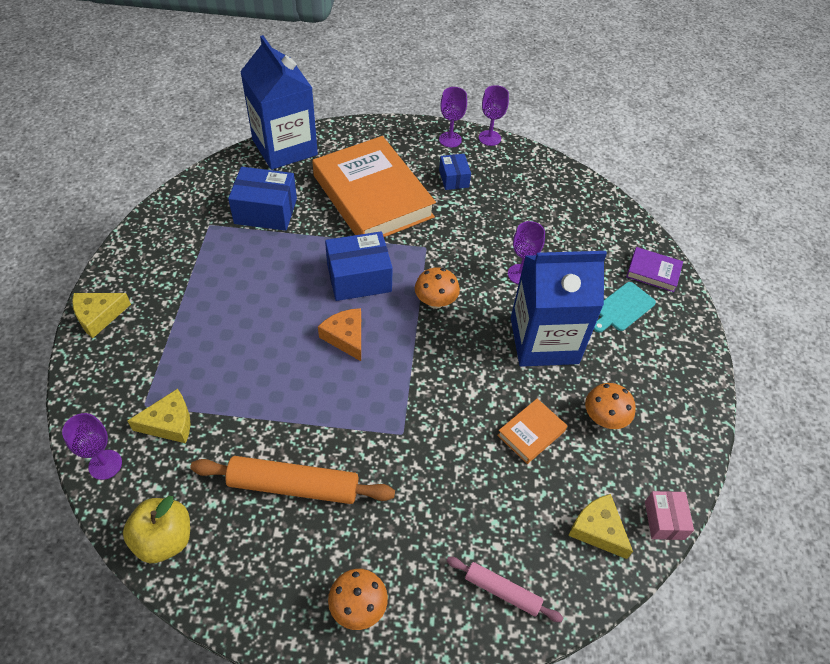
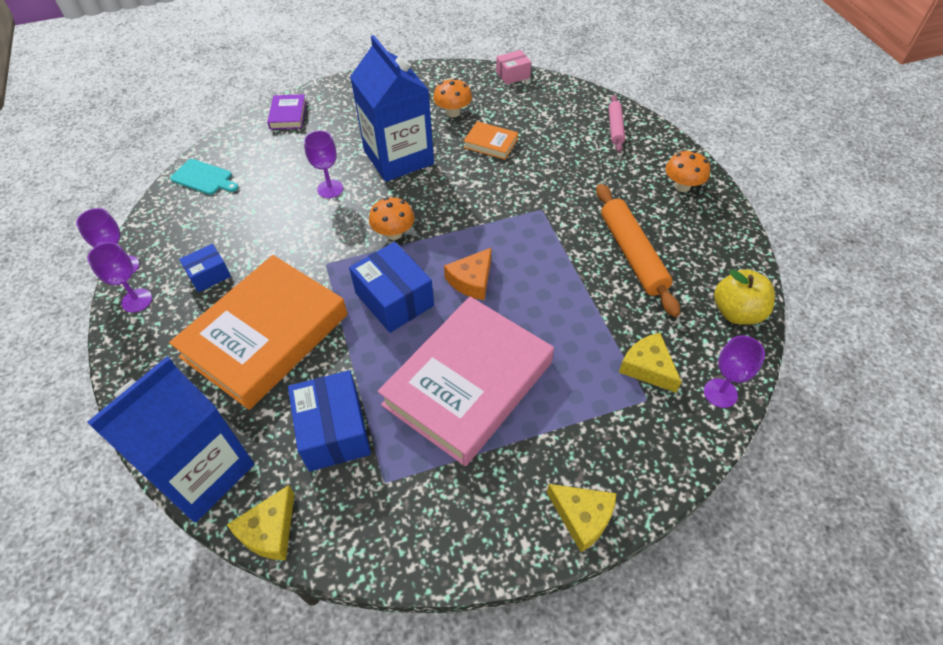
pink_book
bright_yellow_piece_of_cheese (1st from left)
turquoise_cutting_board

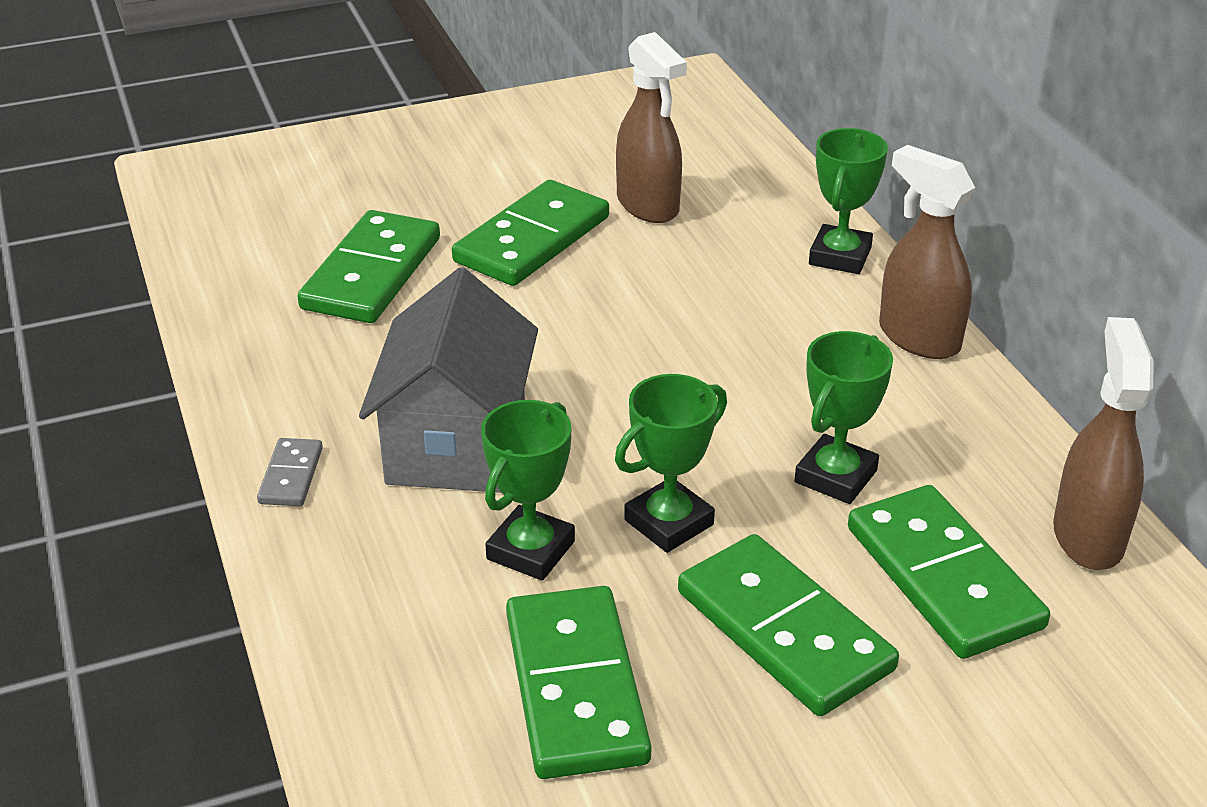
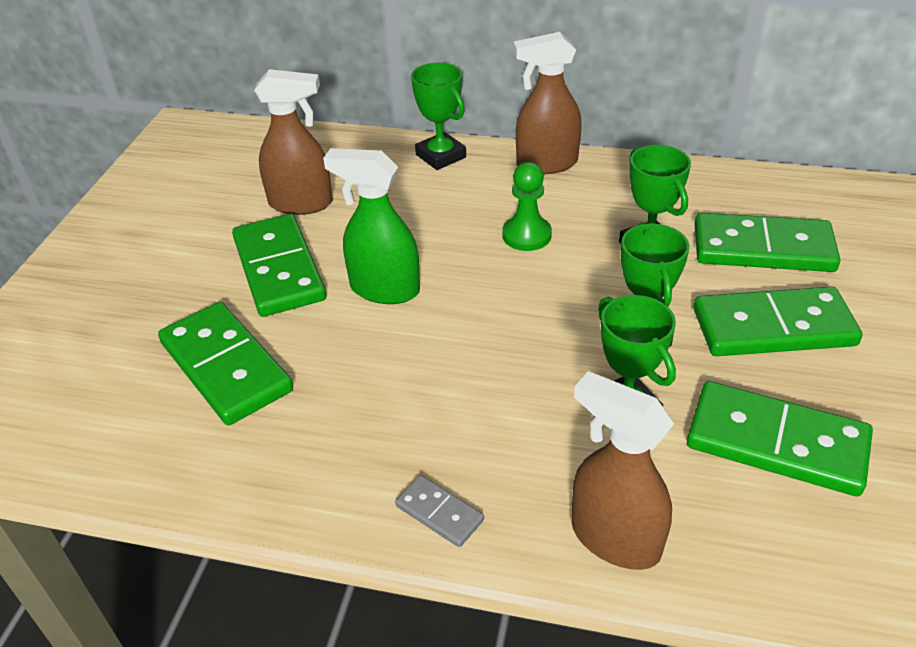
gray_toy_house
green_spray_cleaner
green_pawn
dark_brown_spray_cleaner (3rd from left)

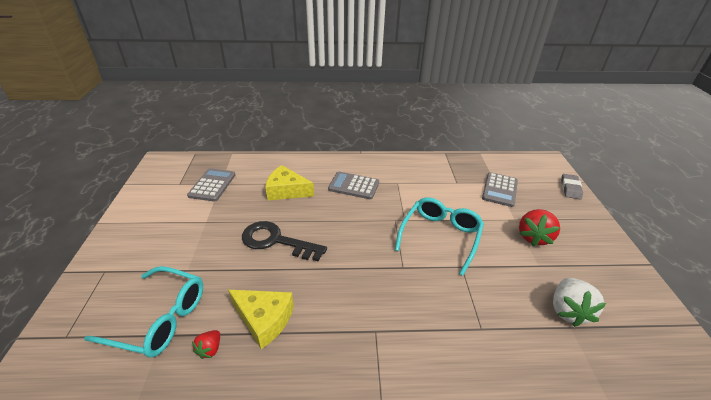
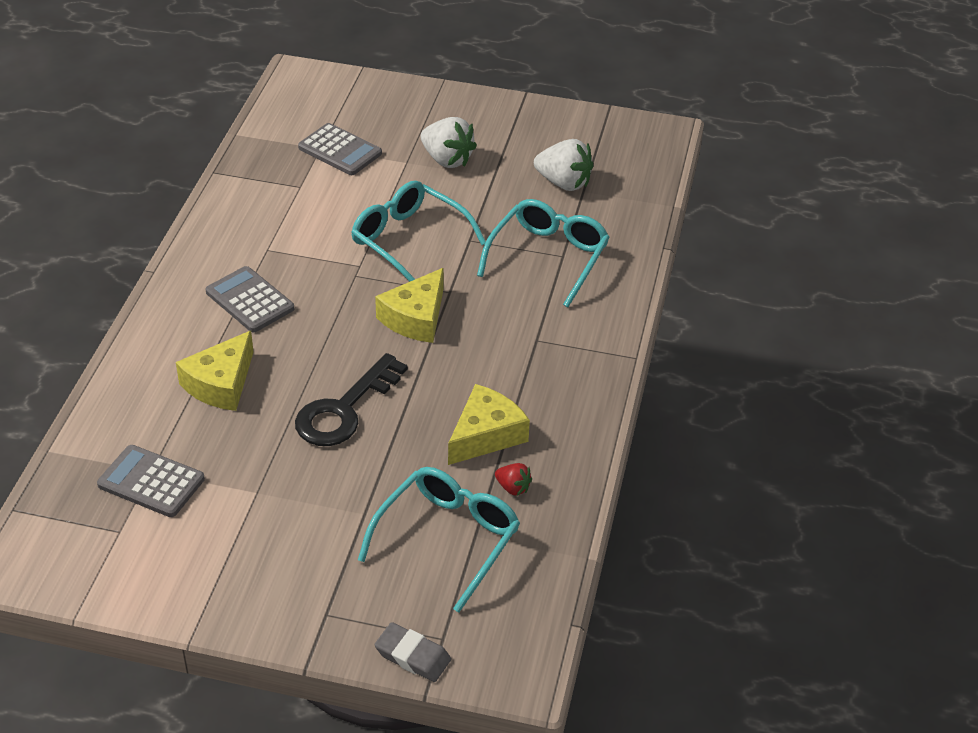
bright_yellow_piece_of_cheese (2nd from left)
turquoise_spectacles (3rd from left)
gray_gum_eraser
white_strawberry (1st from left)
gray_adding_machine (2nd from left)

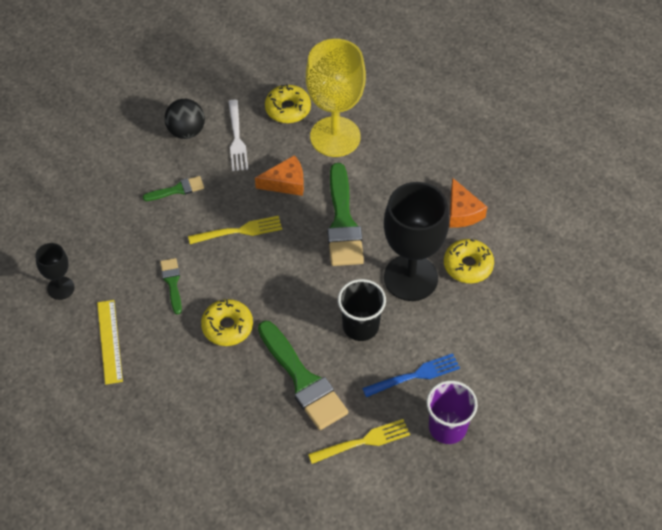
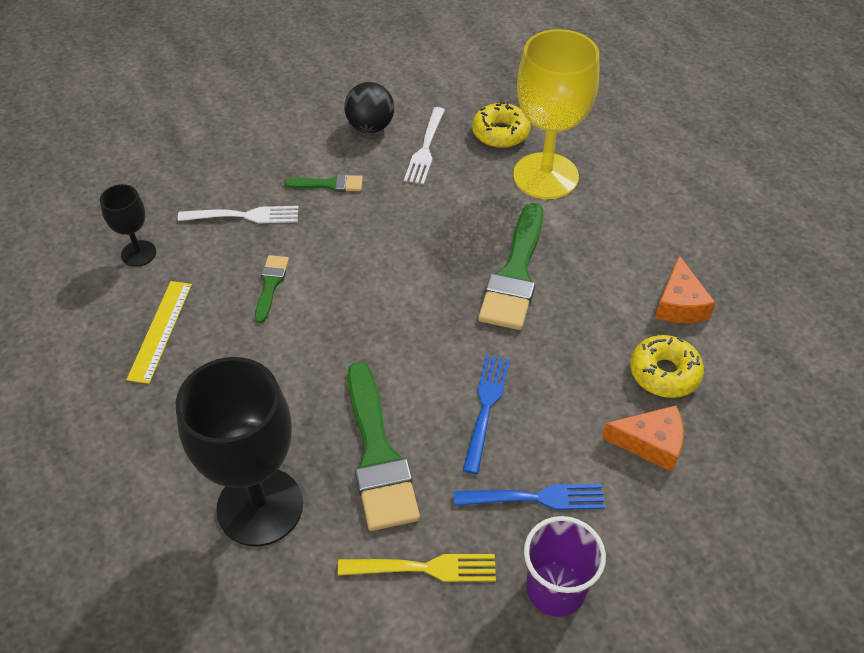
bright_yellow_fork (1st from left in the first image)
bright_yellow_donut (1st from left in the first image)
white_fork (1st from left)
orange_piece_of_cheese (1st from left)
jet-black_goblet (2nd from left)
cobalt_fork (1st from left)

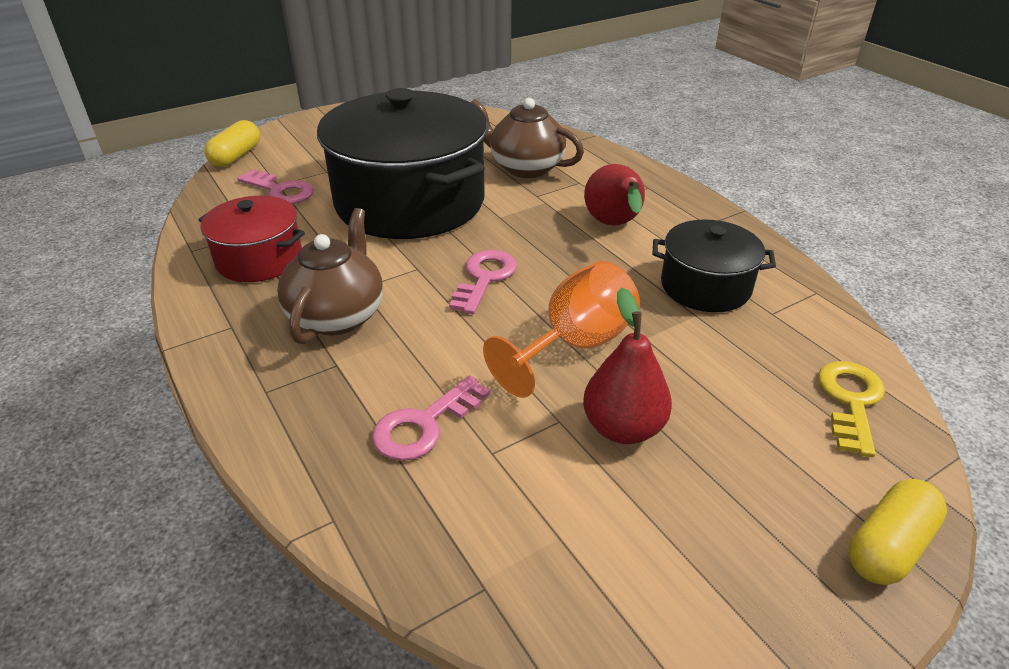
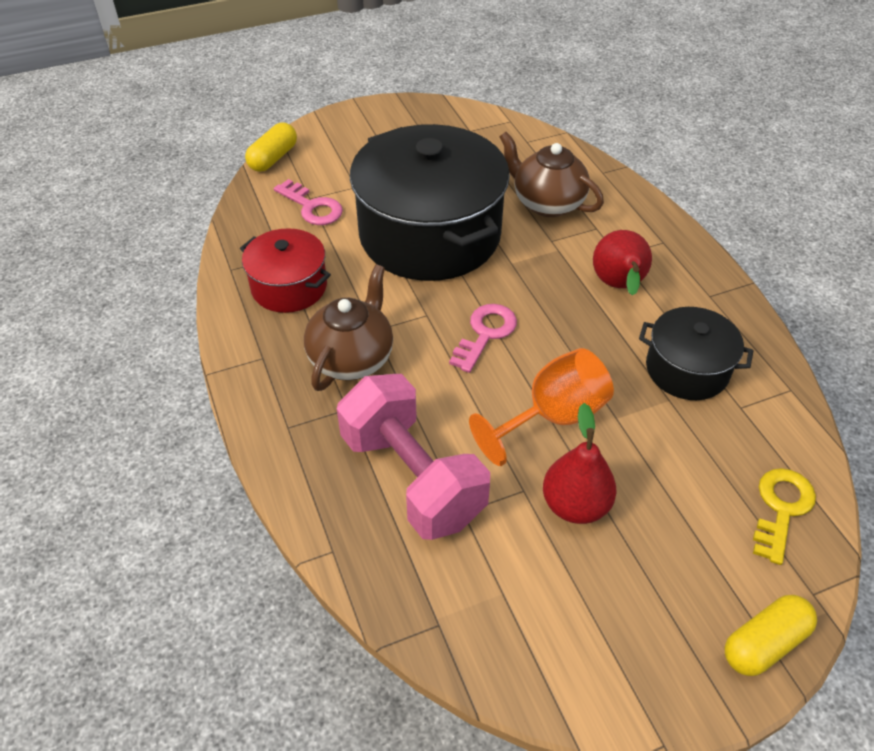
pink_dumbbell

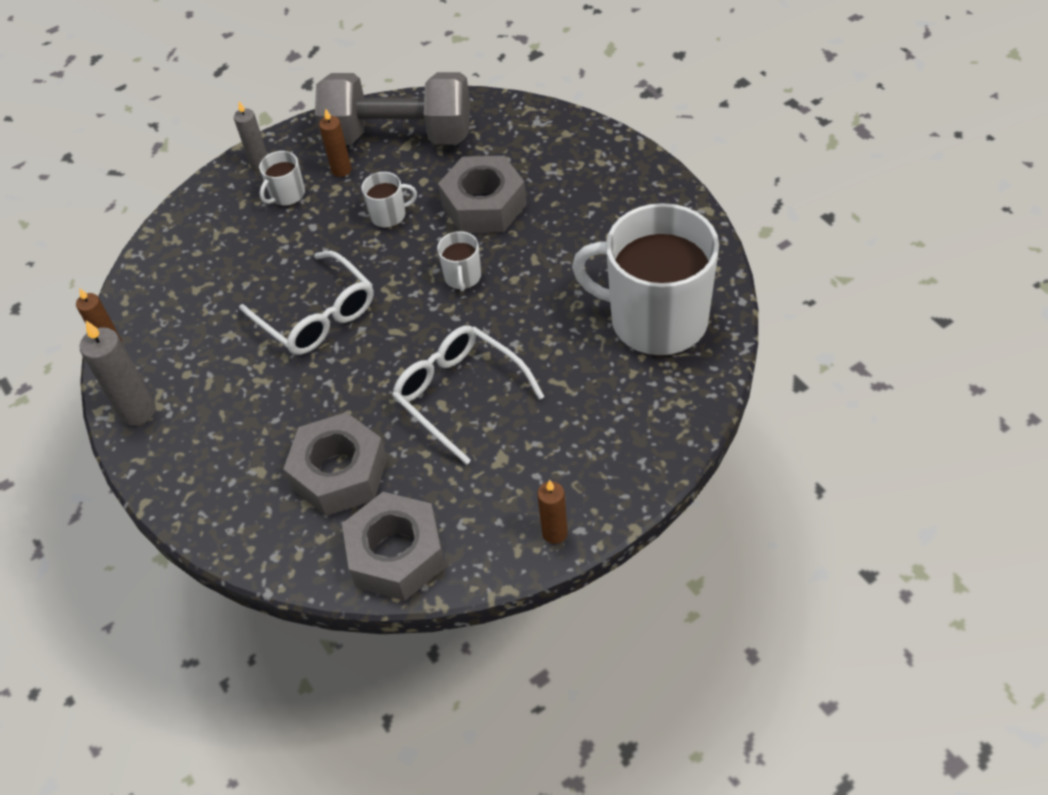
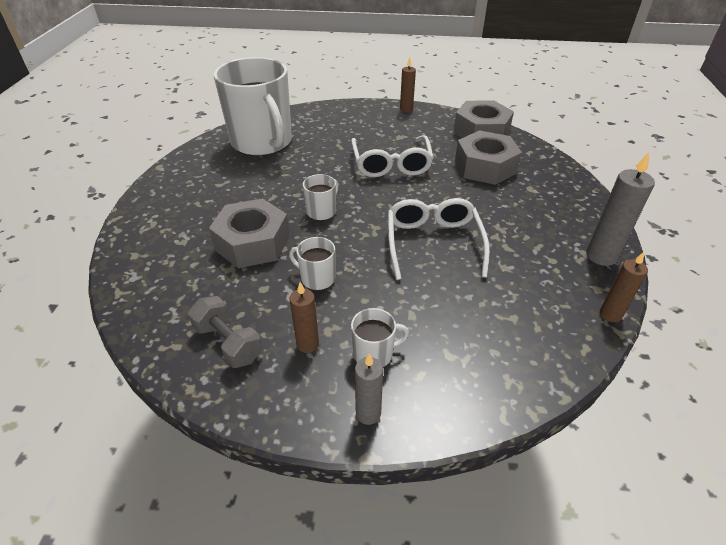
gray_dumbbell

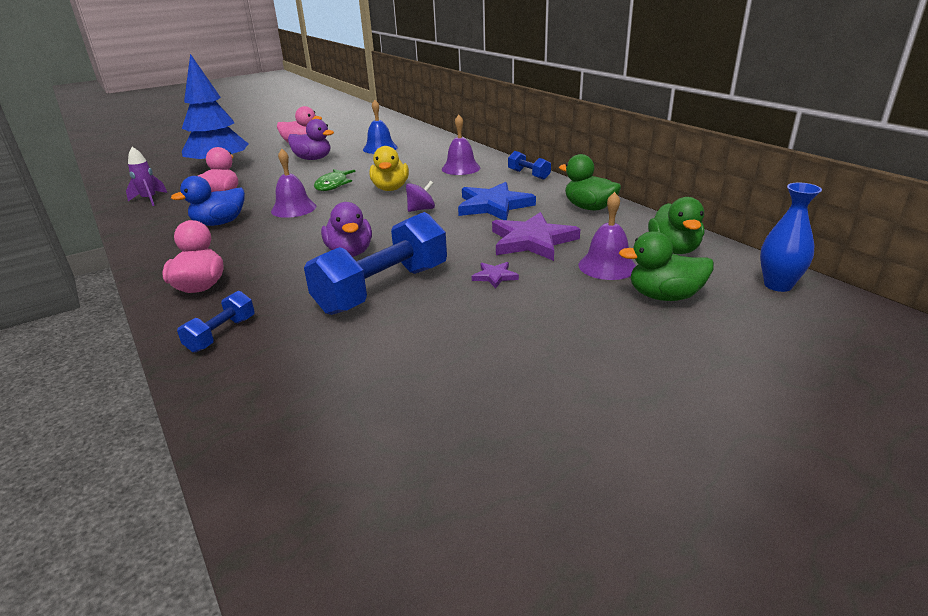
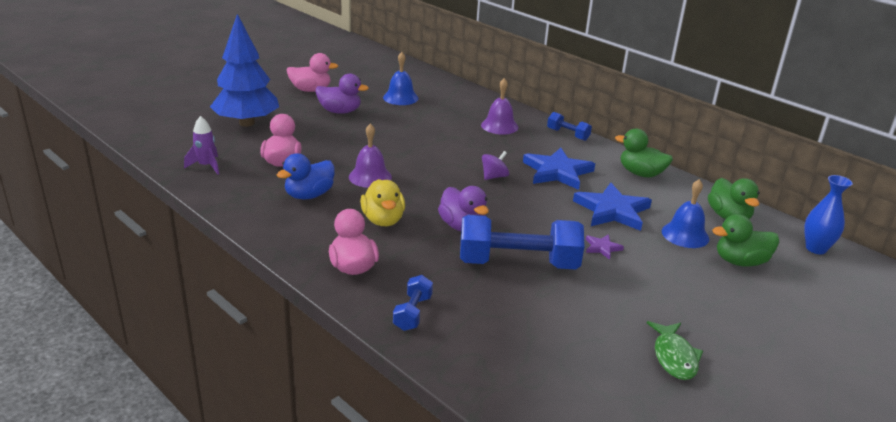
green_toy_fish
bright_yellow_duck
cobalt_star_shape (2nd from left)
cobalt_school_bell (2nd from left)
cobalt_dumbbell (2nd from left)

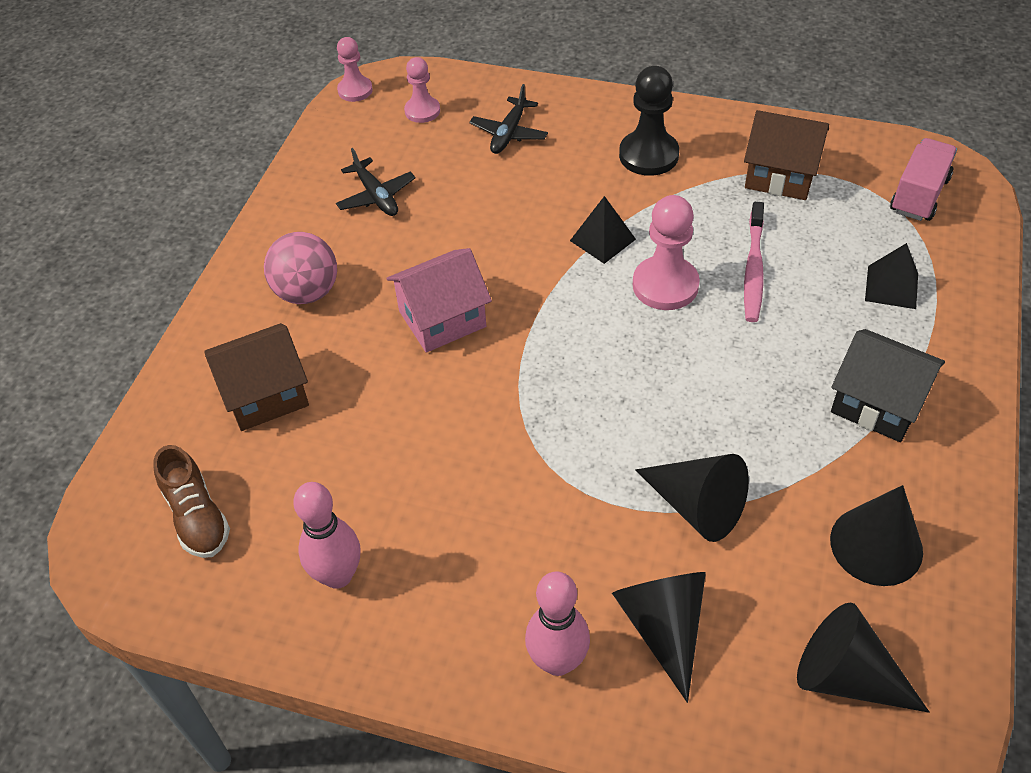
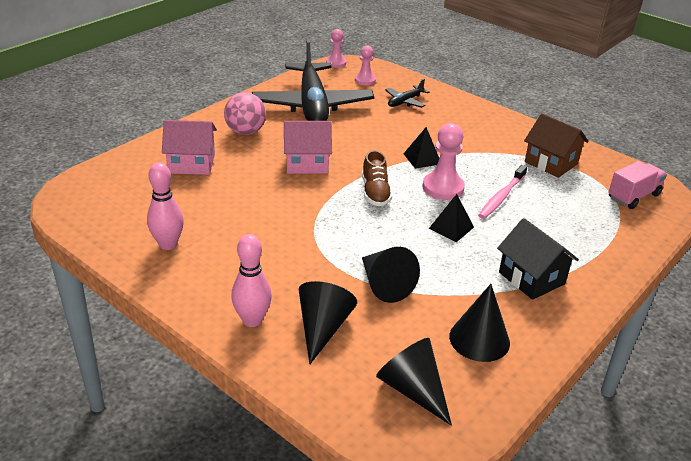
jet-black_pawn
dark_brown_sneaker
jet-black_solid_pyramid (2nd from left)
pink_toy_house (1st from left)
jet-black_toy_plane (1st from left)

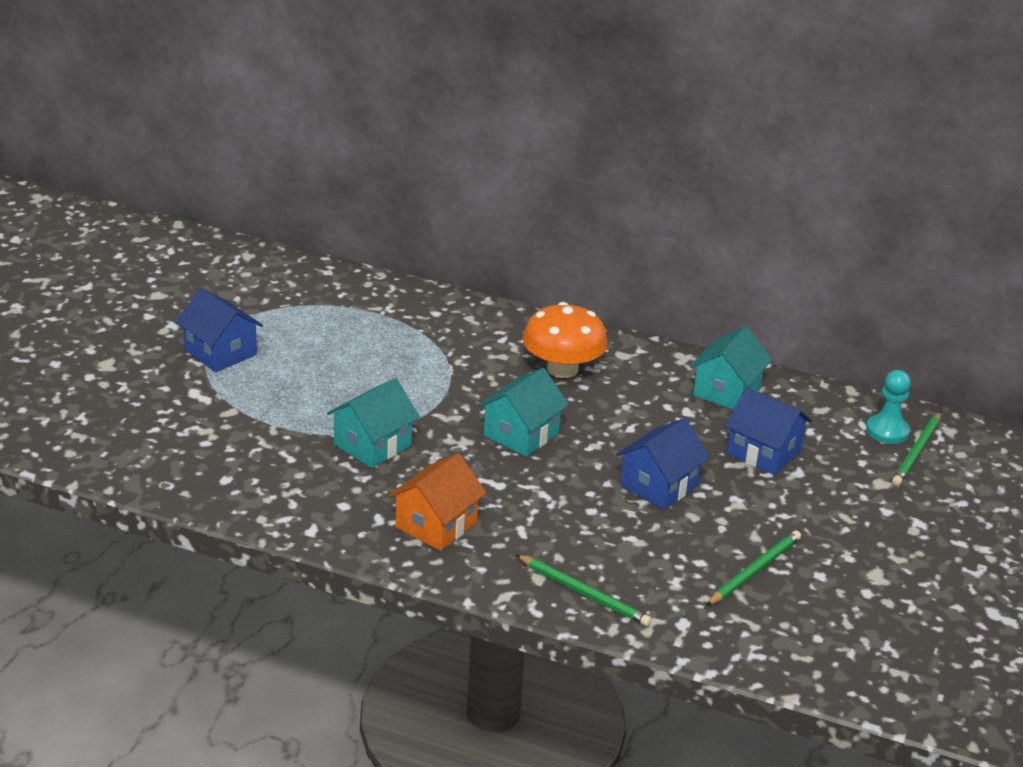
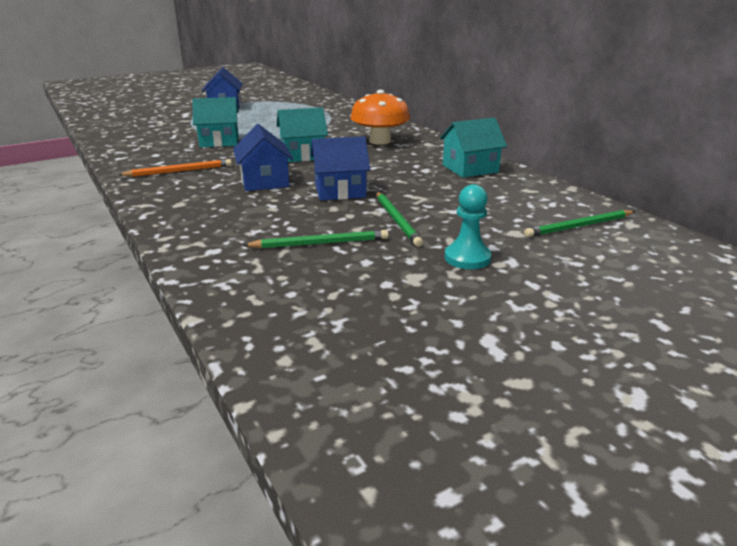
green_wooden_pencil (2nd from left)
cobalt_toy_house (2nd from left)
turquoise_pawn
orange_wooden_pencil

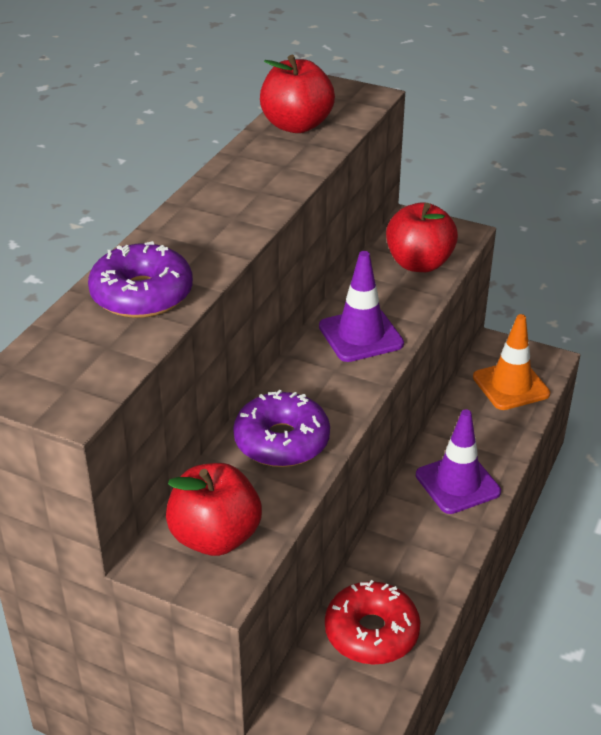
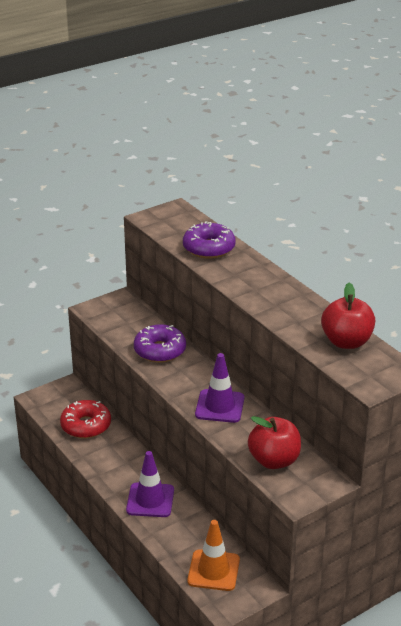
crimson_toy_apple (1st from left in the first image)

